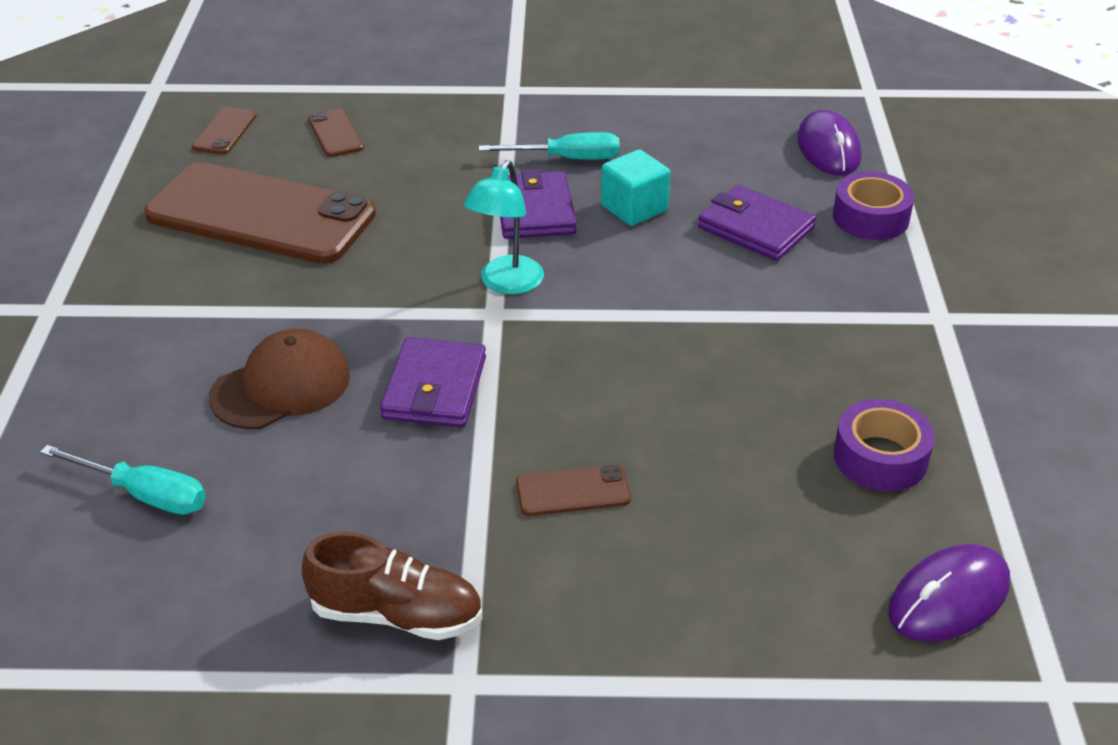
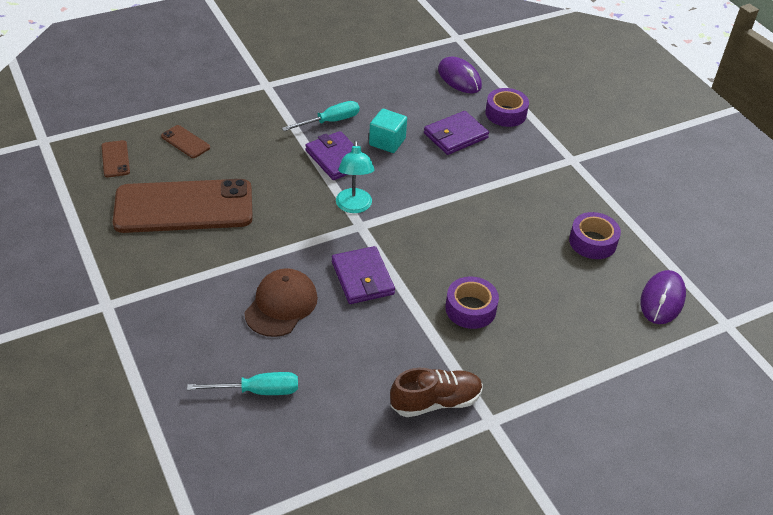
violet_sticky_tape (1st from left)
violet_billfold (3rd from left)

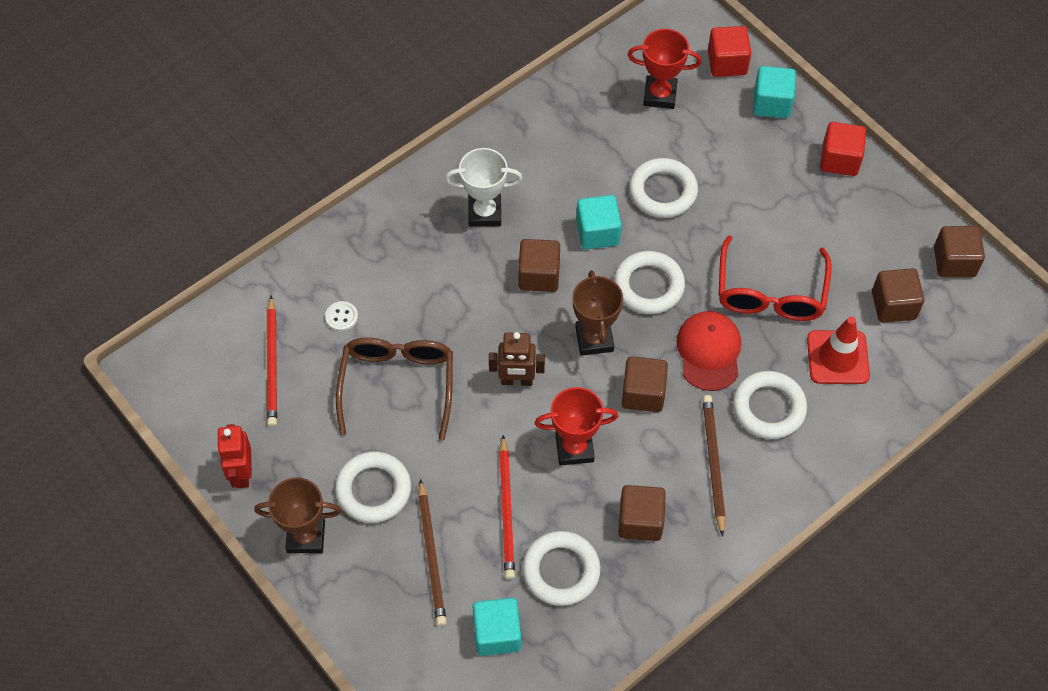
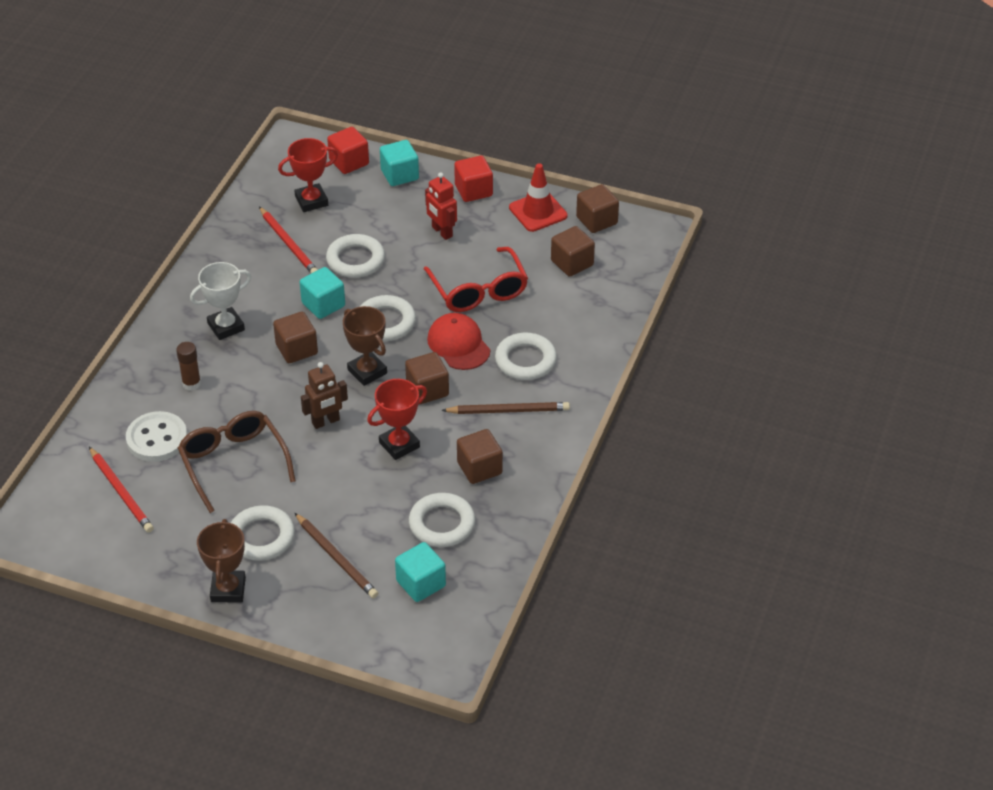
dark_brown_glue_stick
crimson_robot_figure
crimson_wooden_pencil (2nd from left)
crimson_safety_cone
dark_brown_award_cup (1st from left)
dark_brown_wooden_pencil (2nd from left)
white_button

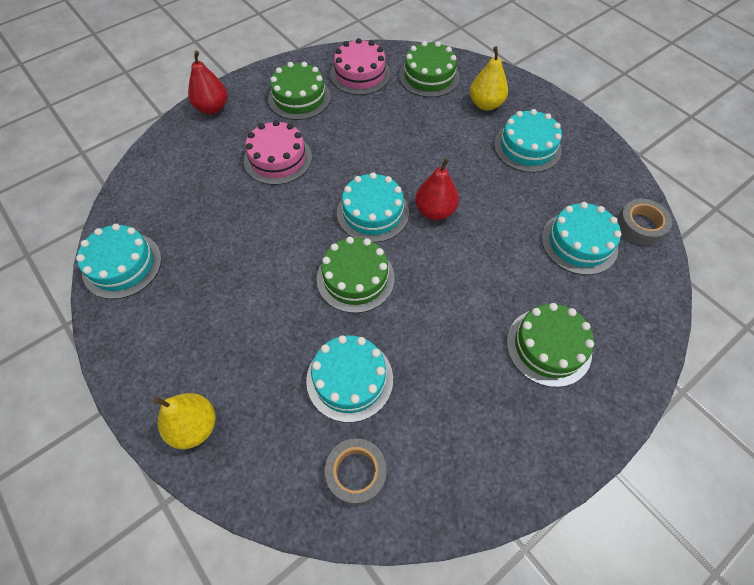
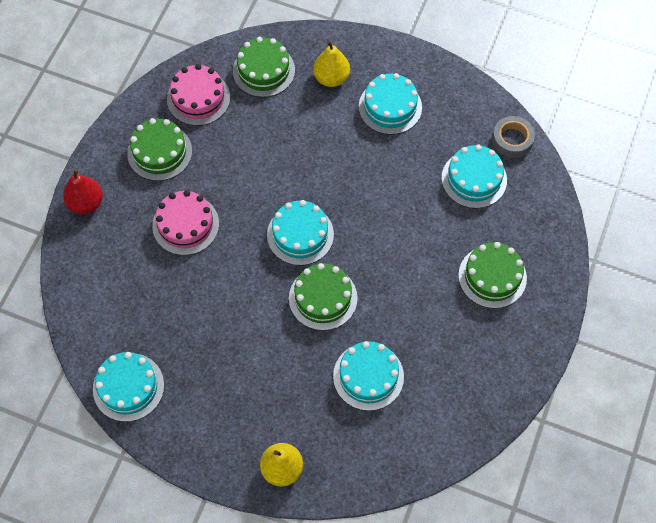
gray_sticky_tape (1st from left in the first image)
crimson_toy_pear (2nd from left in the first image)

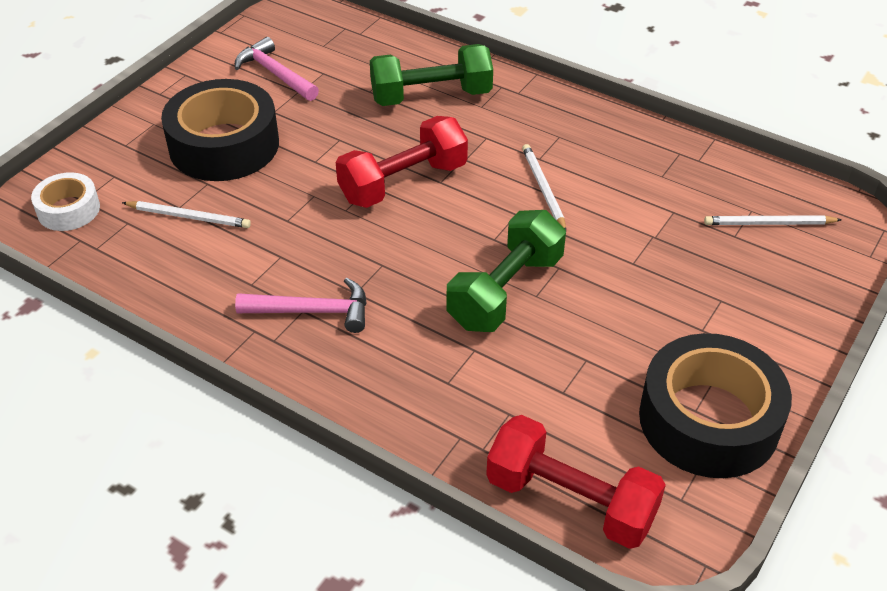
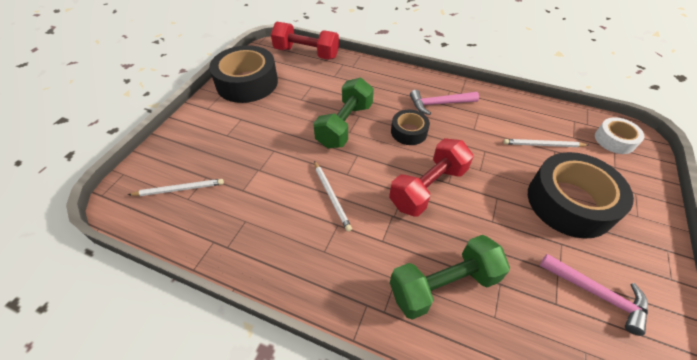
jet-black_sticky_tape (2nd from left)

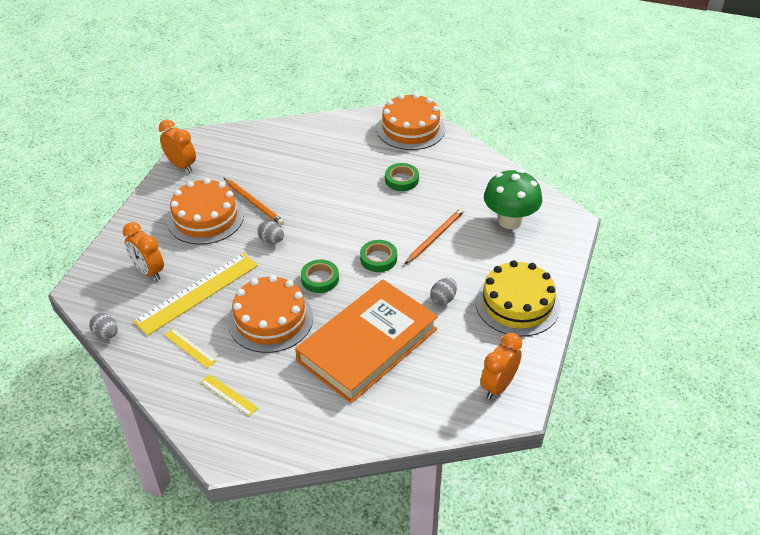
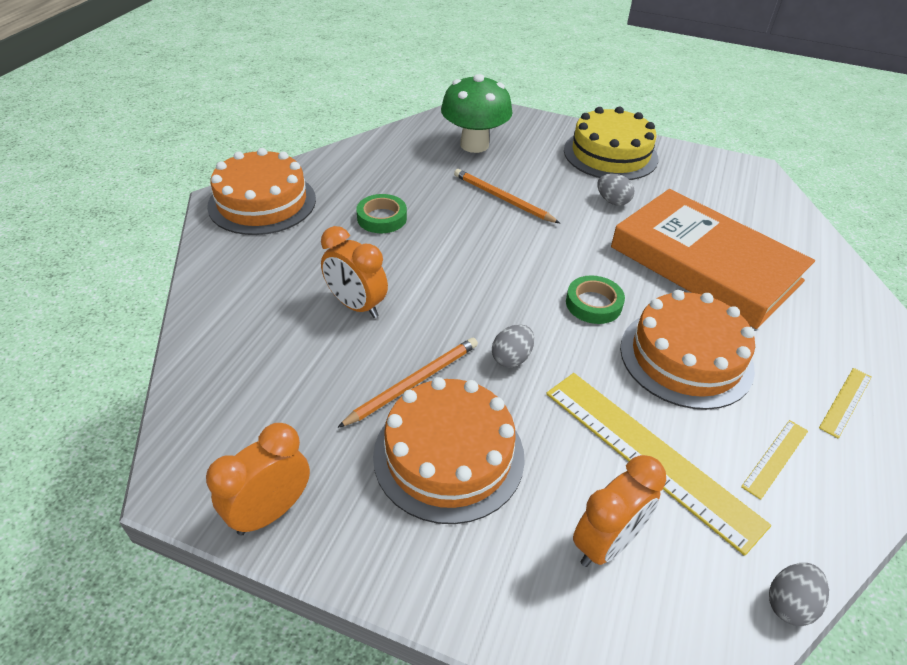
green_sticky_tape (2nd from left in the first image)
orange_bedside_clock (2nd from left)

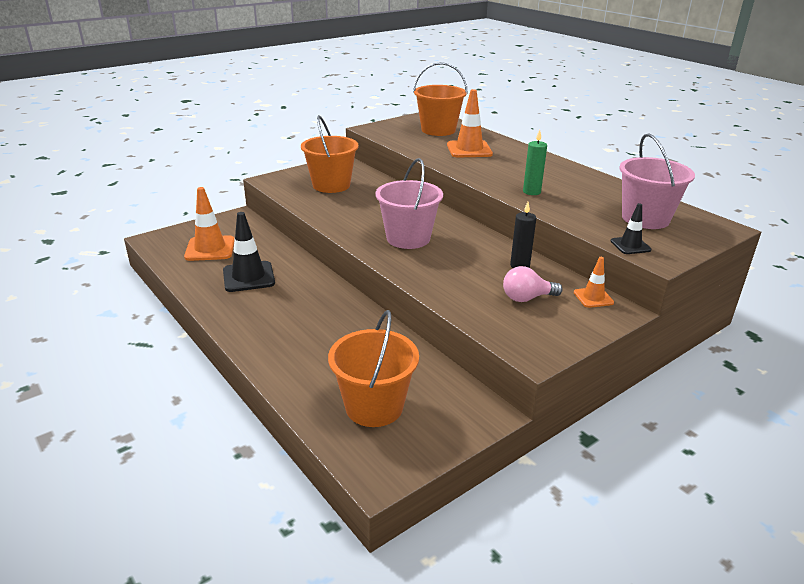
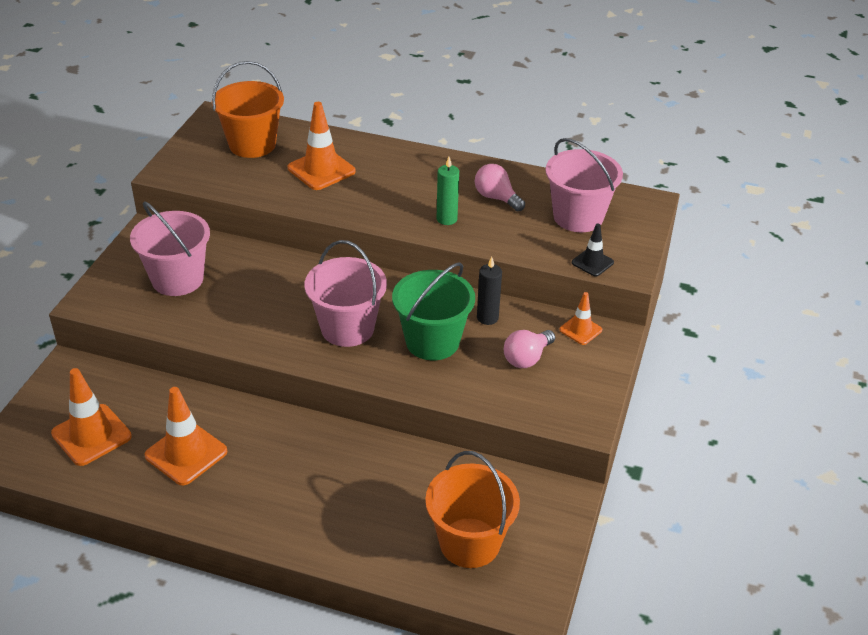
green_sand_bucket
pink_lightbulb (1st from left)
orange_safety_cone (2nd from left)
pink_sand_bucket (1st from left)

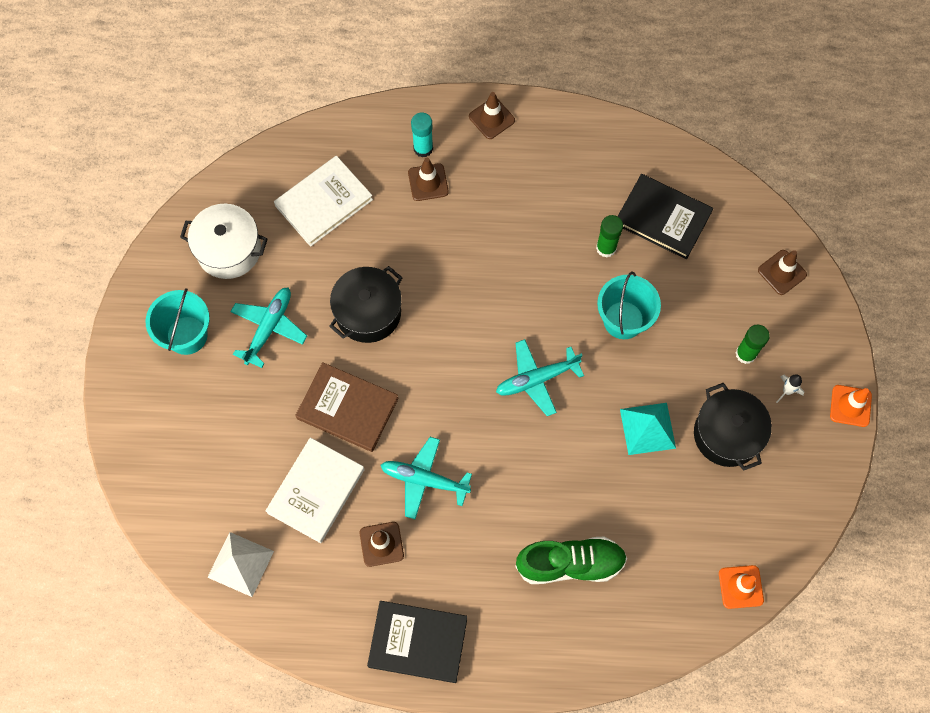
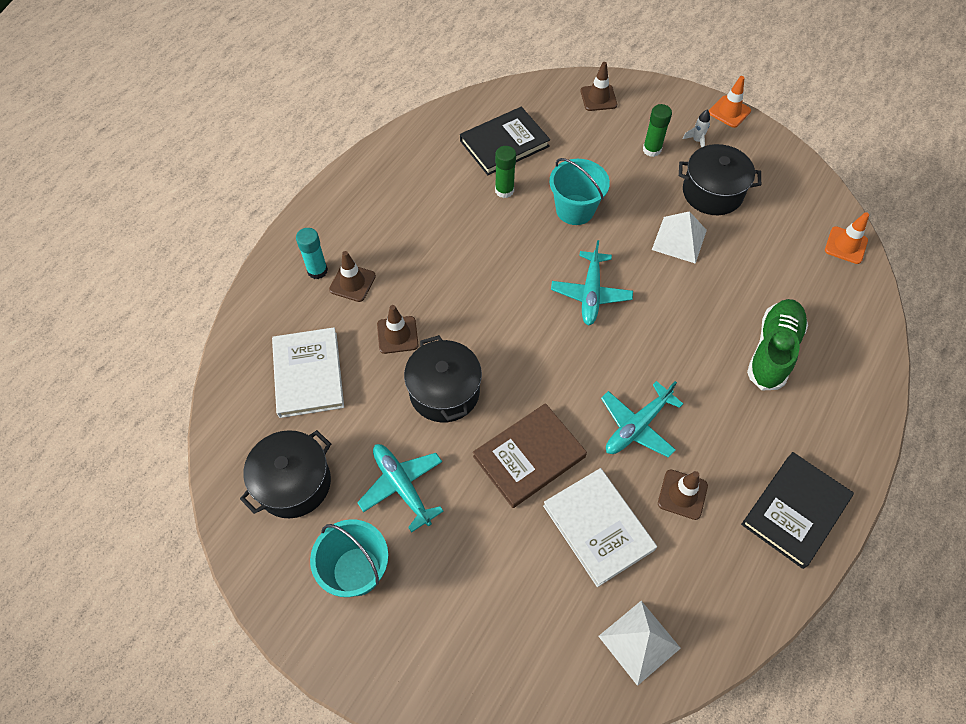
dark_brown_safety_cone (2nd from left)
jet-black_stockpot (1st from left)
white_solid_pyramid (2nd from left)

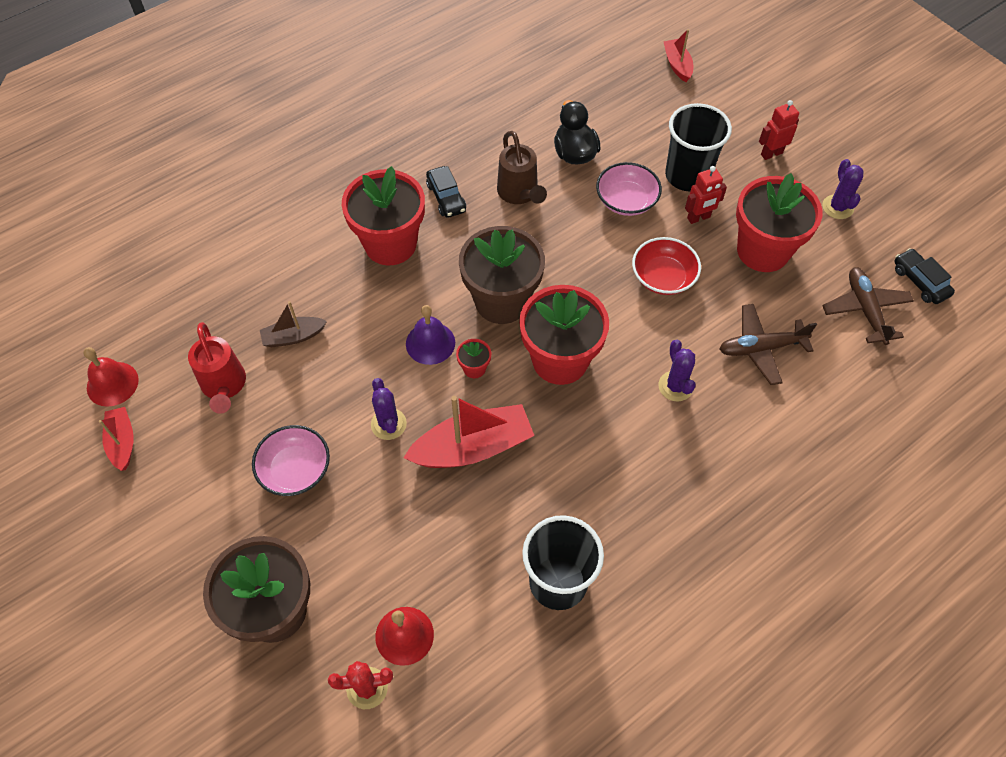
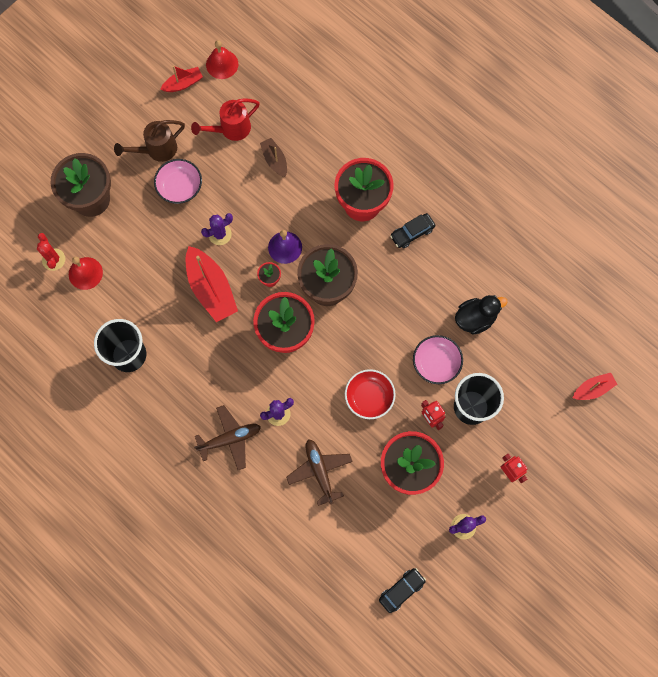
dark_brown_watering_pot
dark_brown_toy_plane (1st from left)

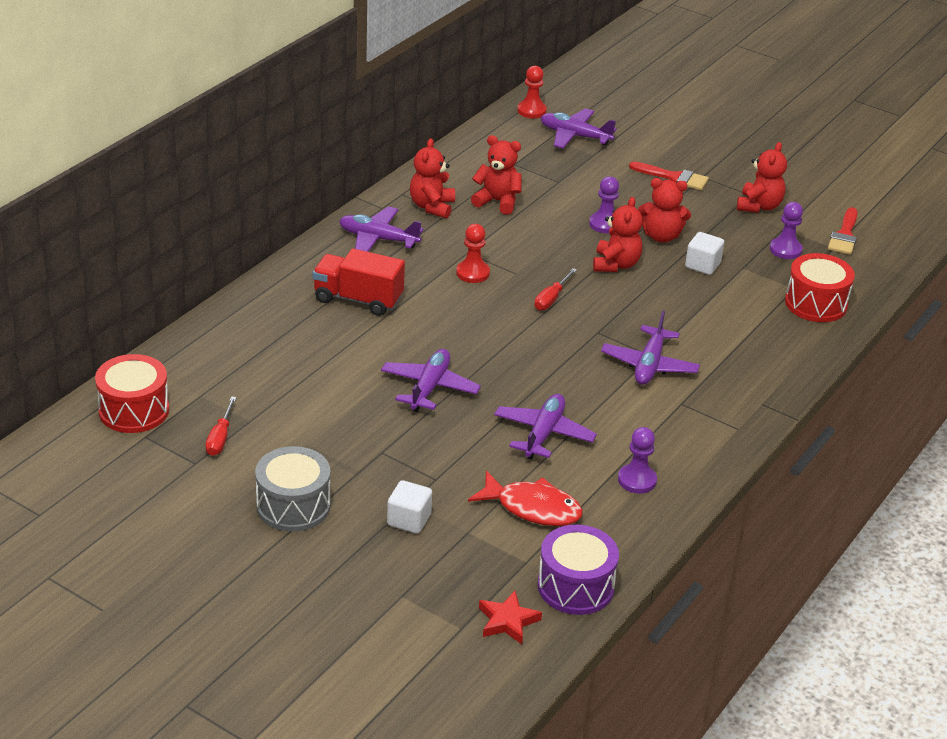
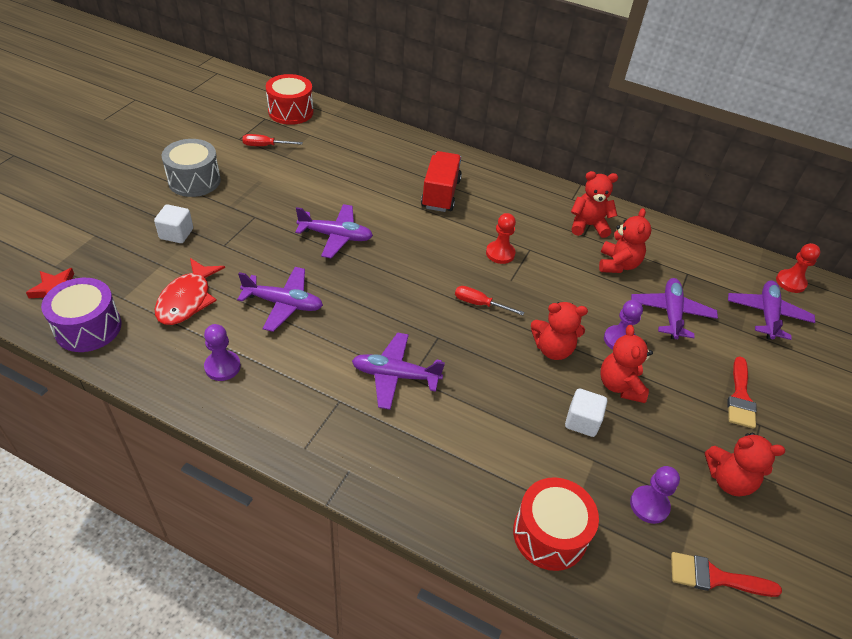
violet_toy_plane (4th from left)

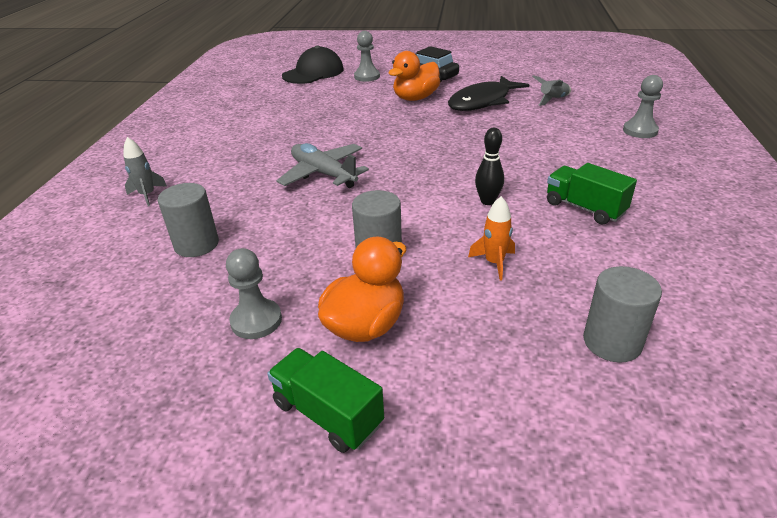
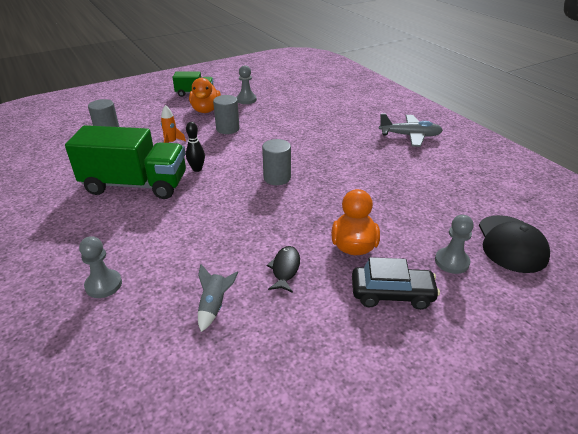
gray_rocket (1st from left in the first image)
gray_cylinder (3rd from left)
gray_toy_plane
jet-black_toy_fish
green_lorry (1st from left)

